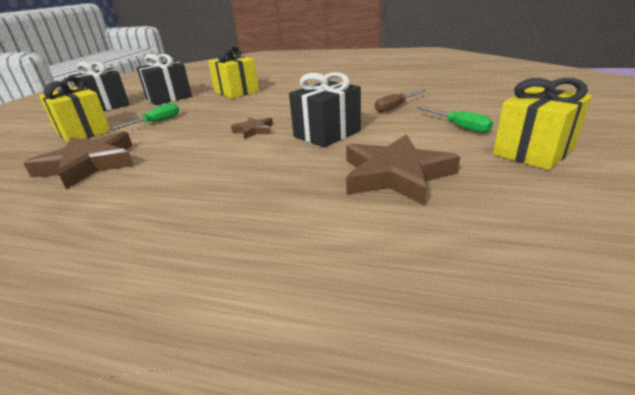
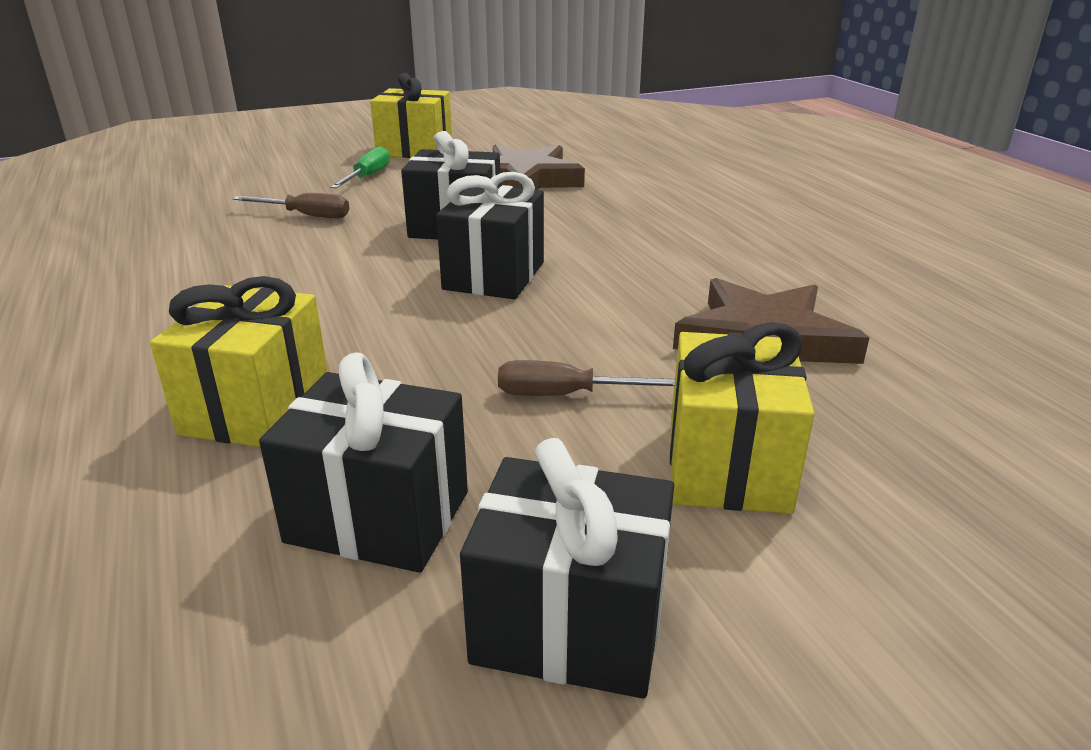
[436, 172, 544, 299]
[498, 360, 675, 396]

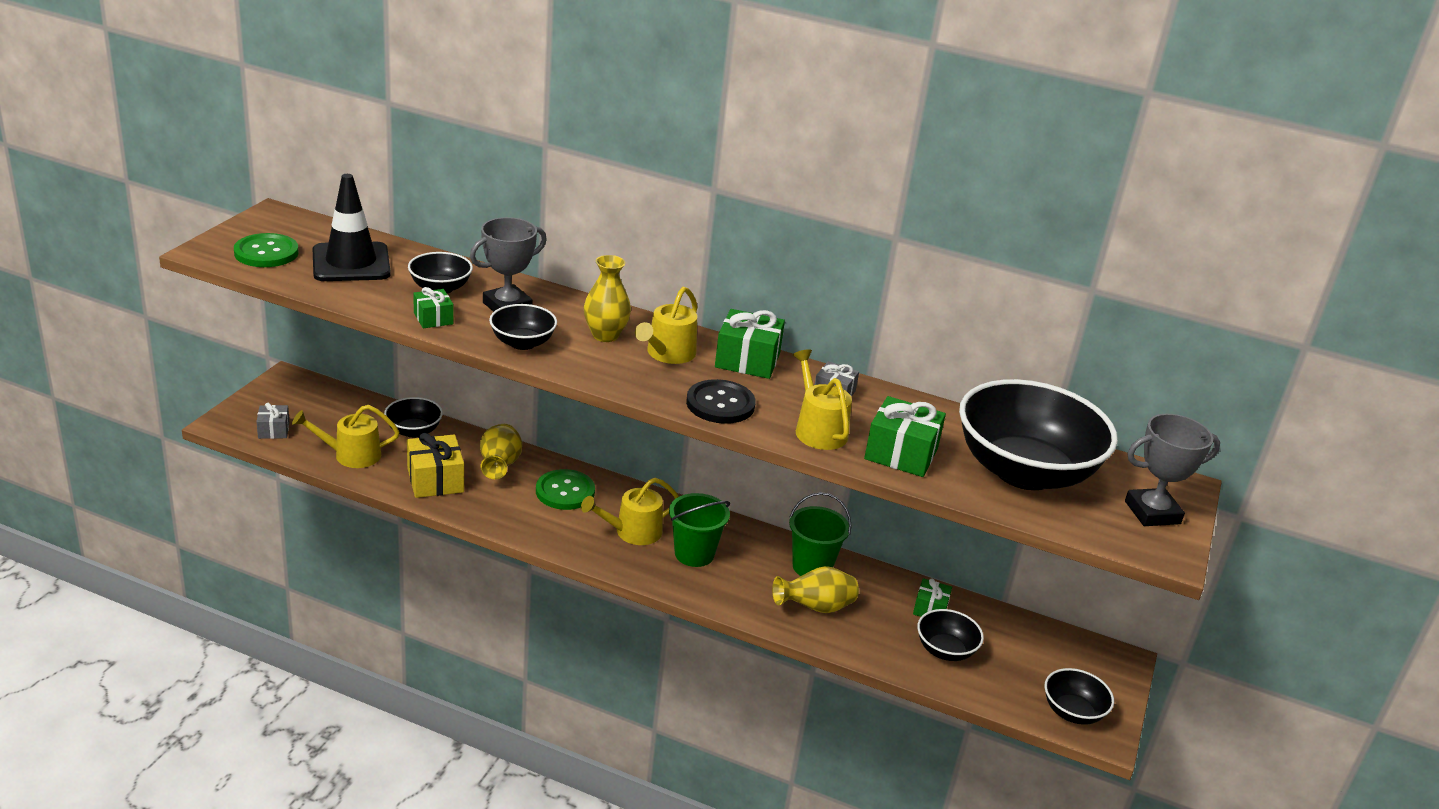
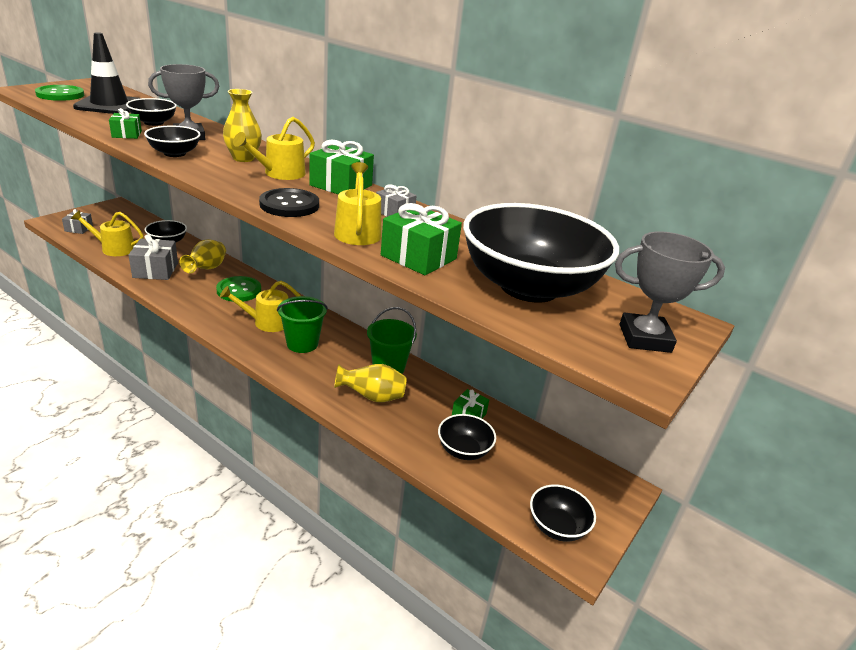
[129, 234, 178, 280]

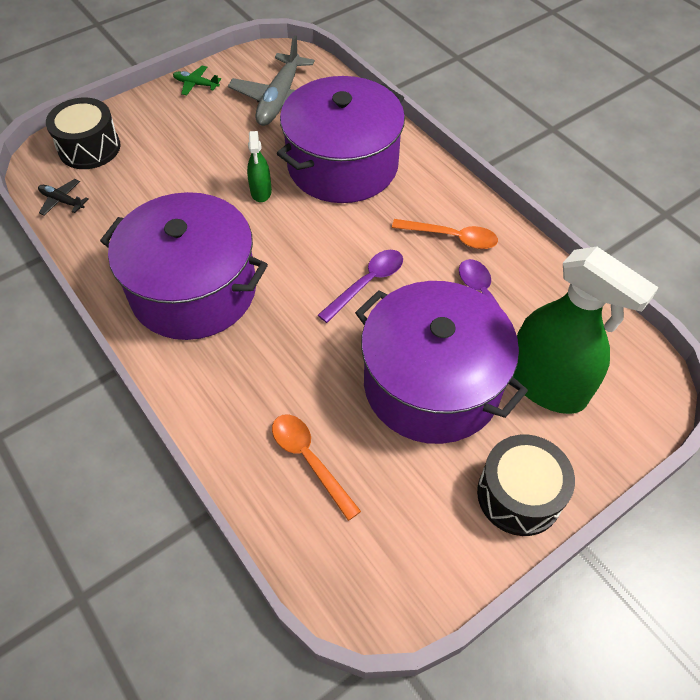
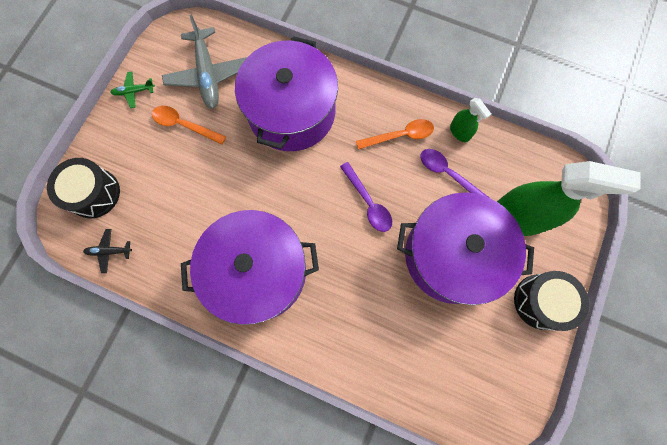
[152, 106, 226, 144]
[340, 162, 392, 232]
[450, 98, 491, 142]

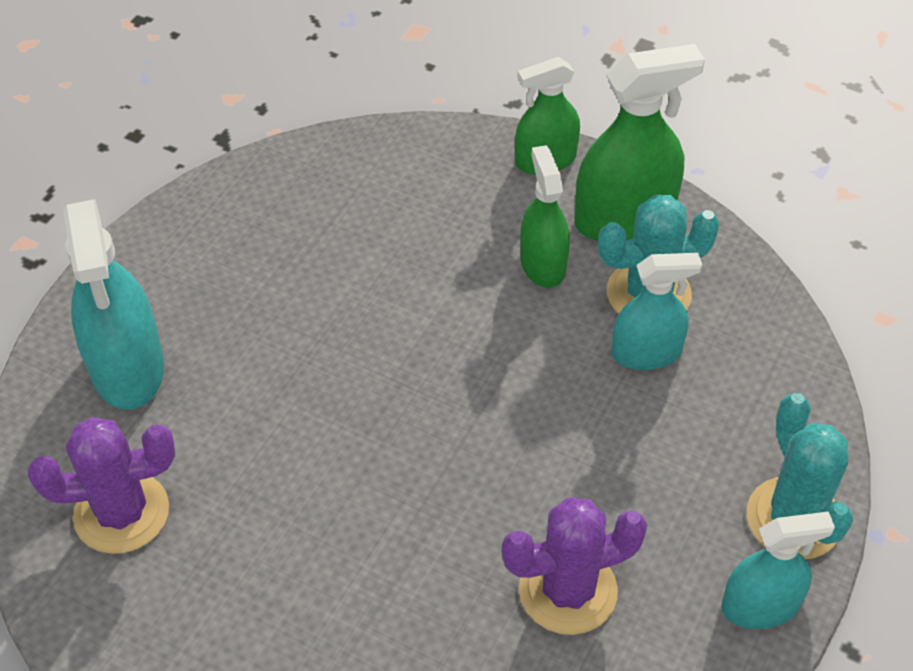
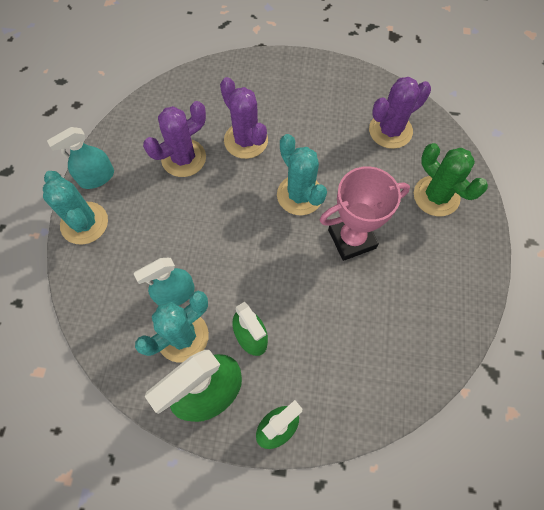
[220, 77, 268, 159]
[277, 134, 327, 215]
[320, 166, 410, 261]
[414, 143, 488, 216]

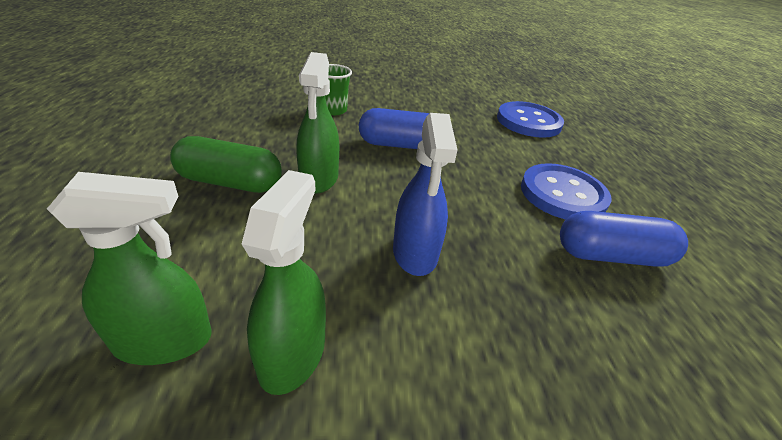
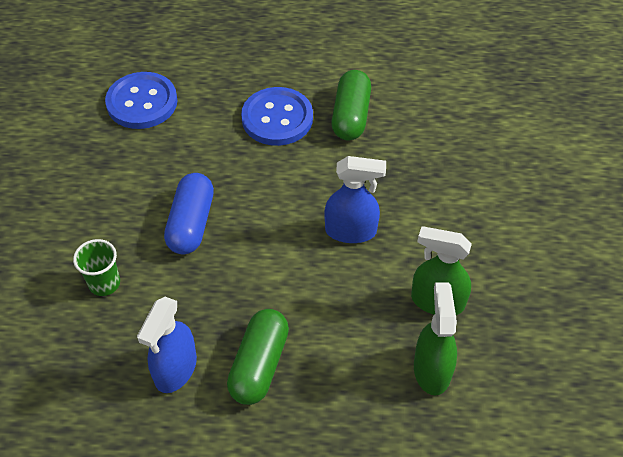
[137, 297, 197, 393]
[331, 70, 371, 140]
[296, 52, 339, 193] (first image)

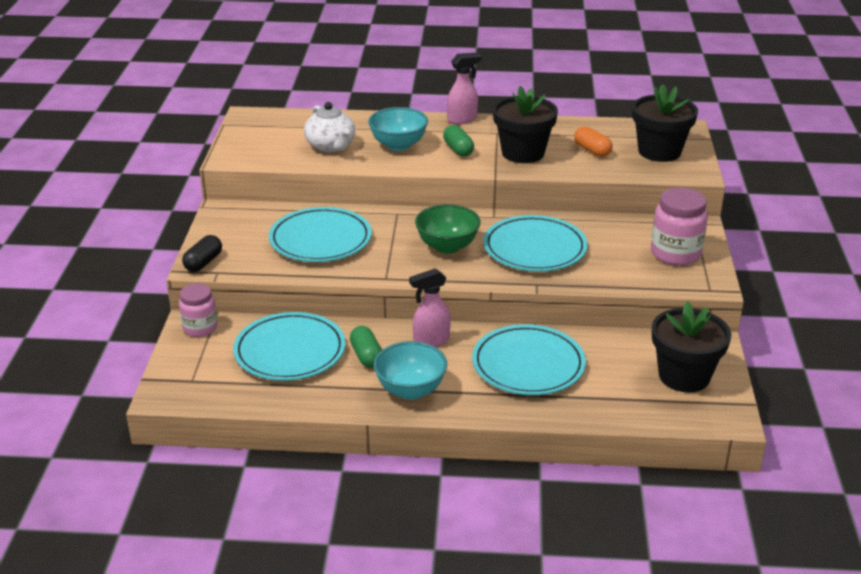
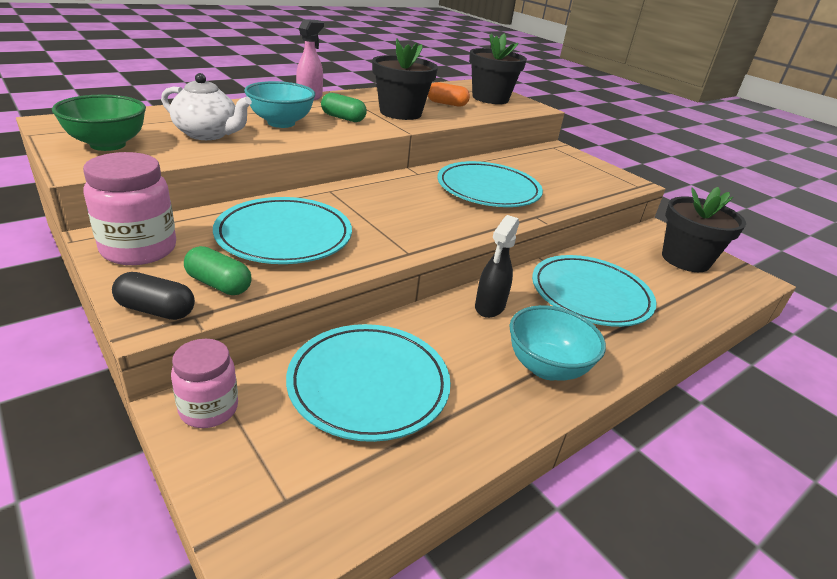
[52, 95, 146, 151]
[83, 152, 176, 265]
[112, 272, 195, 320]
[184, 246, 251, 295]
[475, 215, 519, 318]

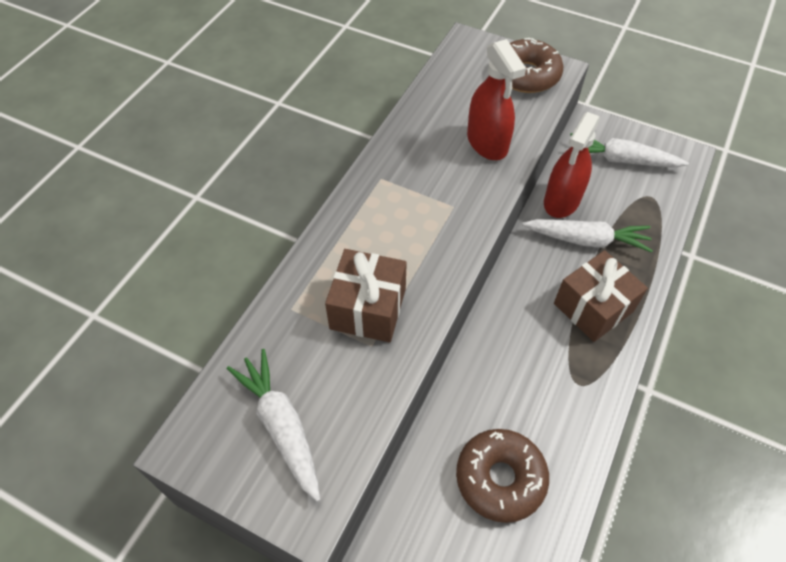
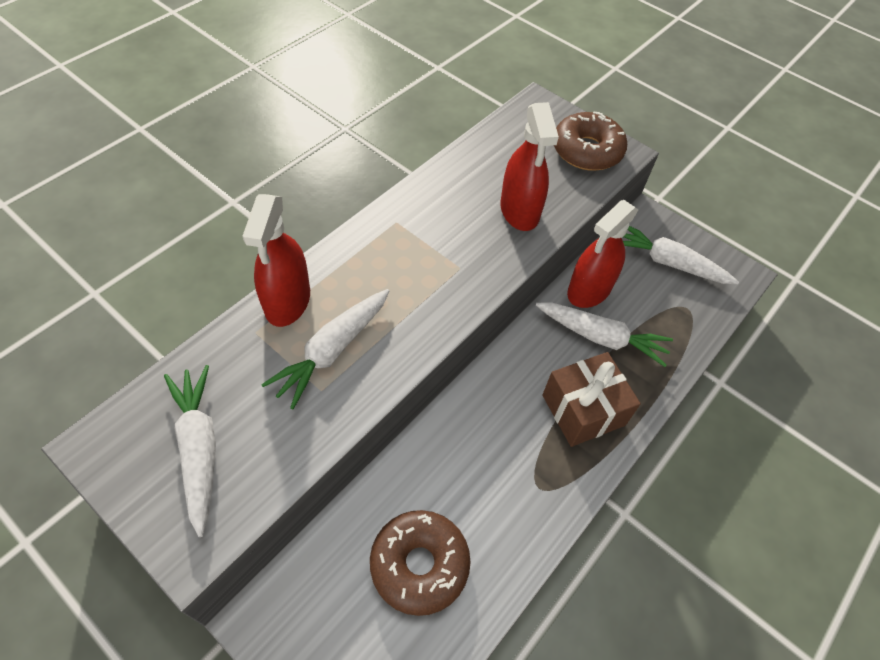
[243, 194, 310, 327]
[261, 289, 389, 409]

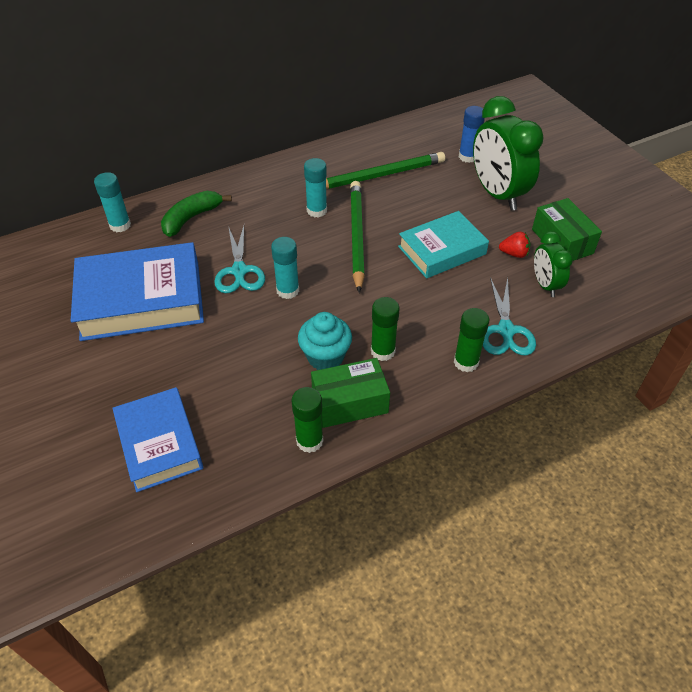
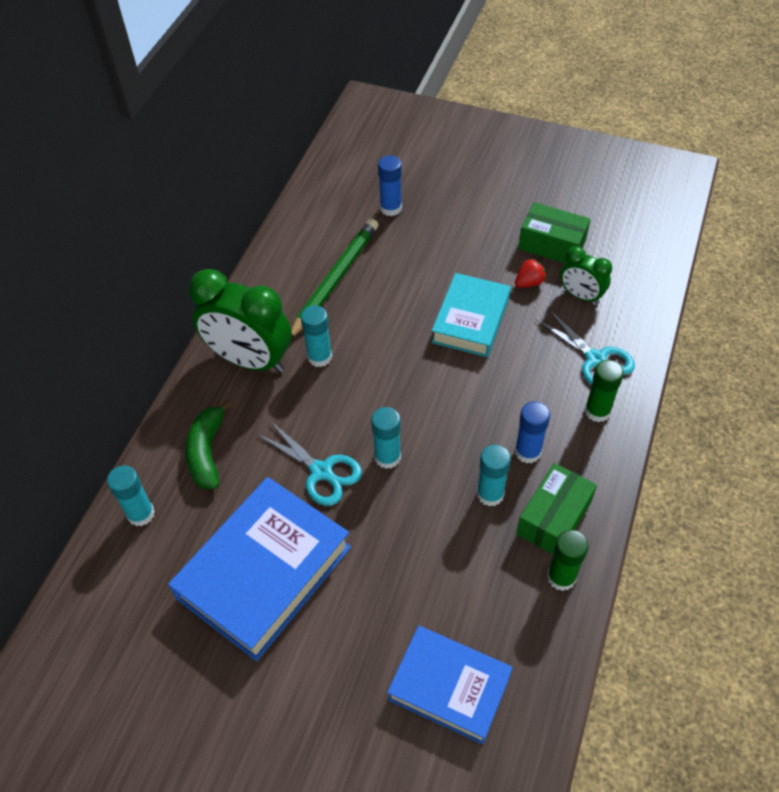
[189, 269, 292, 373]
[477, 445, 511, 506]
[515, 401, 550, 463]
[350, 181, 365, 293] (first image)

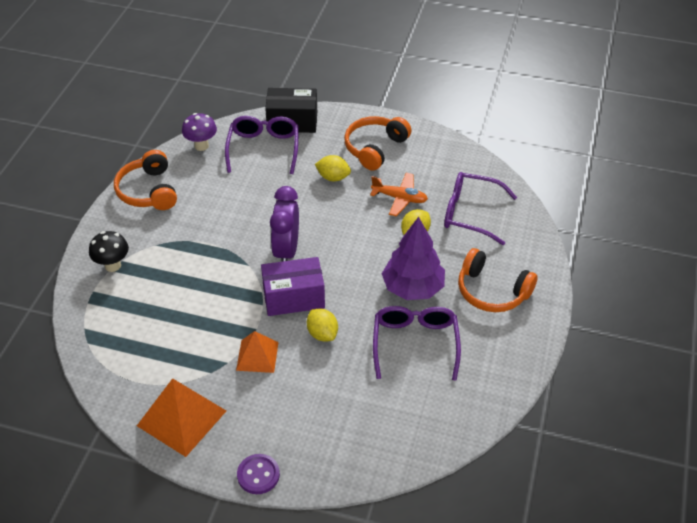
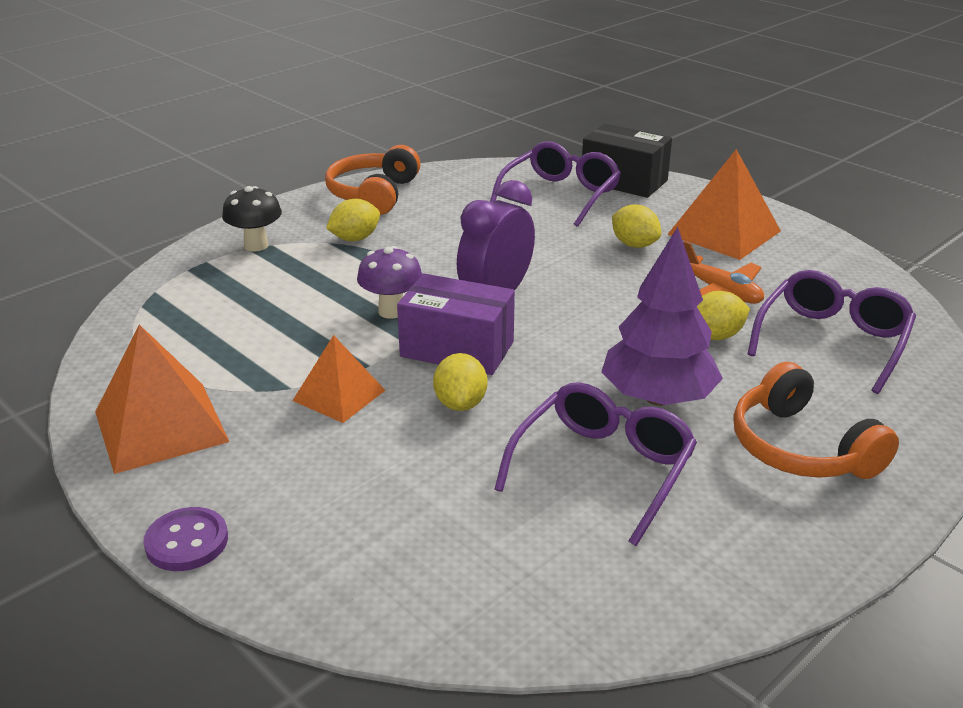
[326, 199, 380, 241]
[357, 246, 422, 319]
[667, 149, 781, 260]
[748, 270, 916, 394]

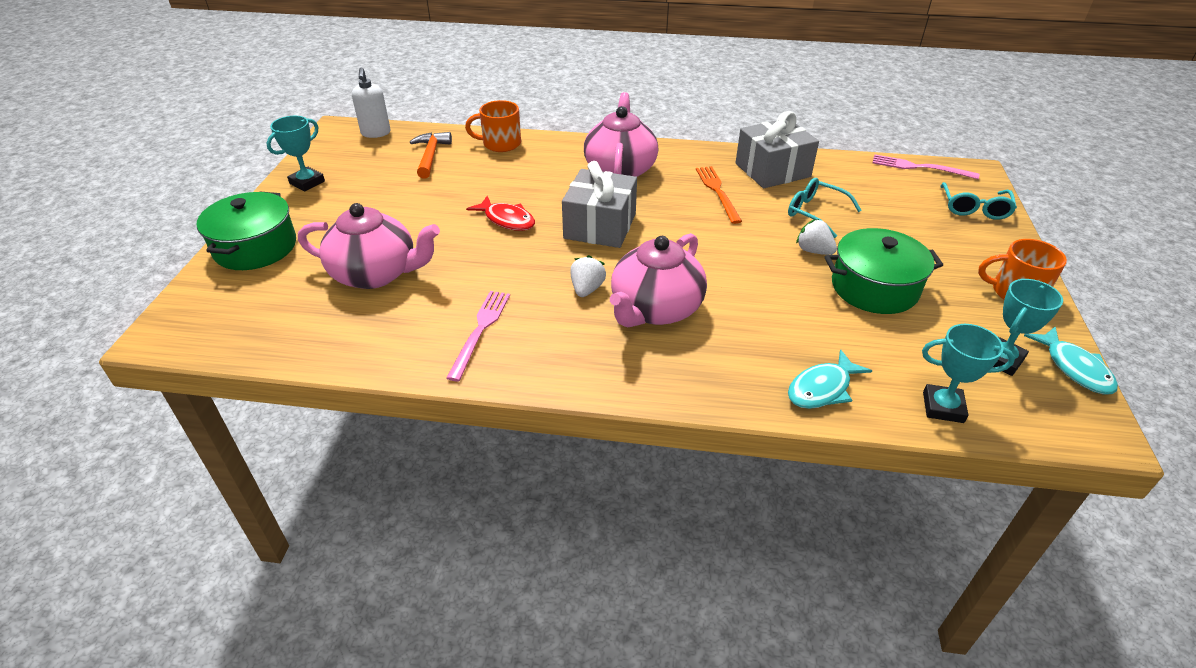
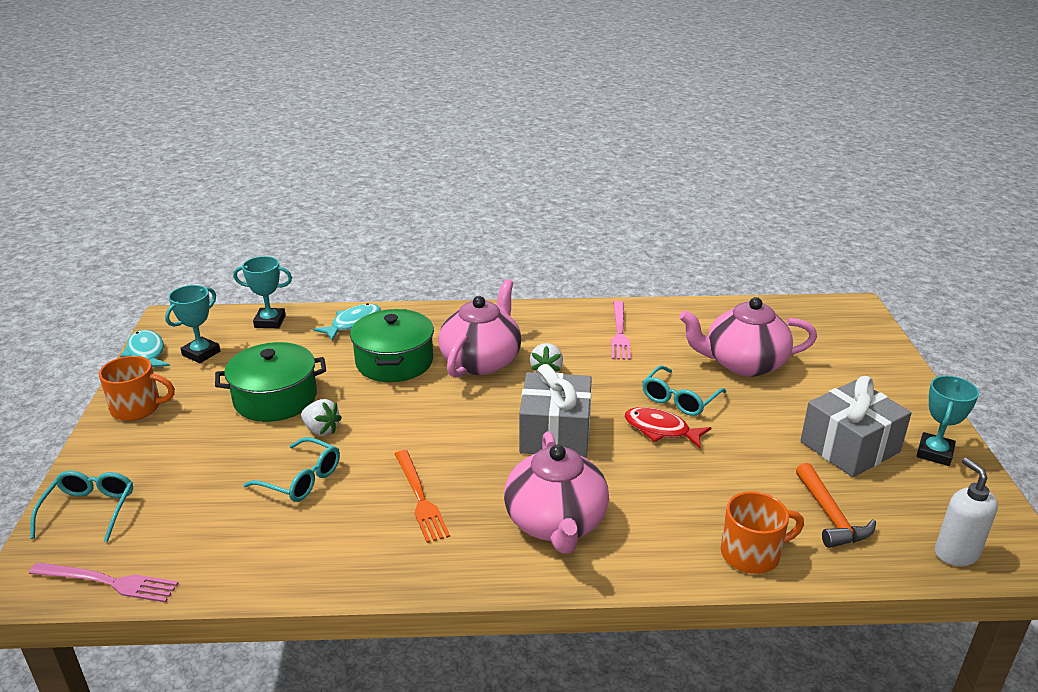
[350, 309, 434, 382]
[642, 366, 726, 416]
[800, 376, 912, 477]

